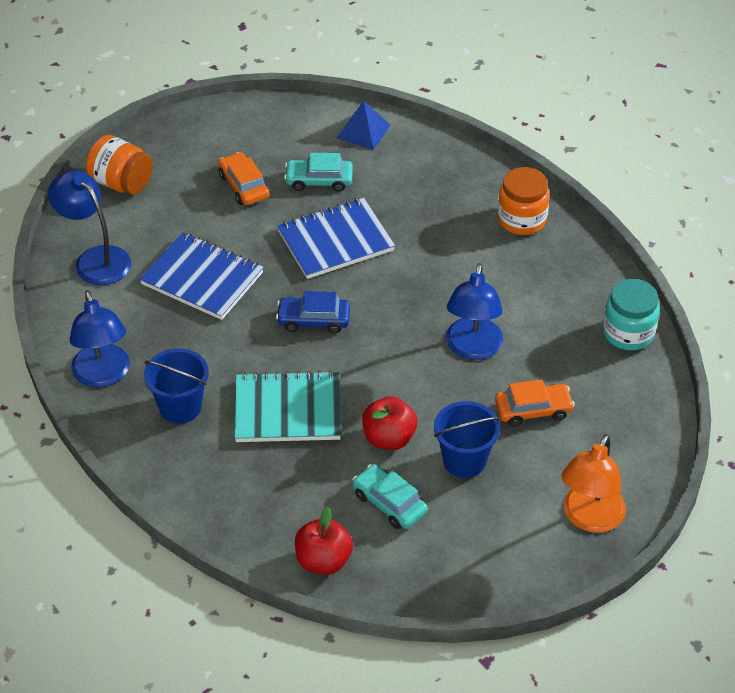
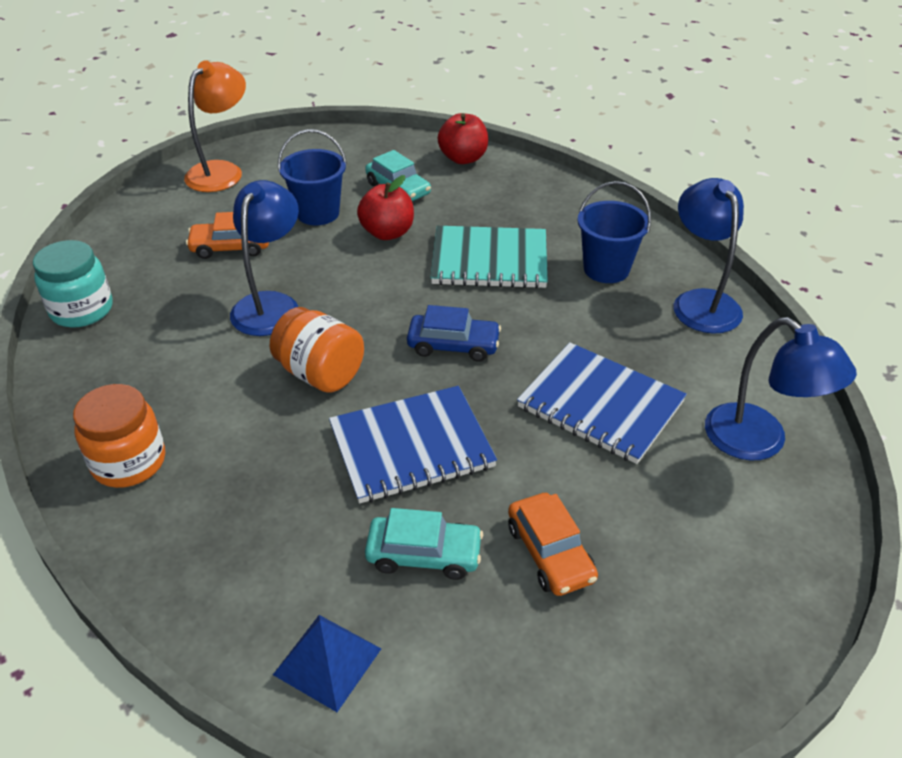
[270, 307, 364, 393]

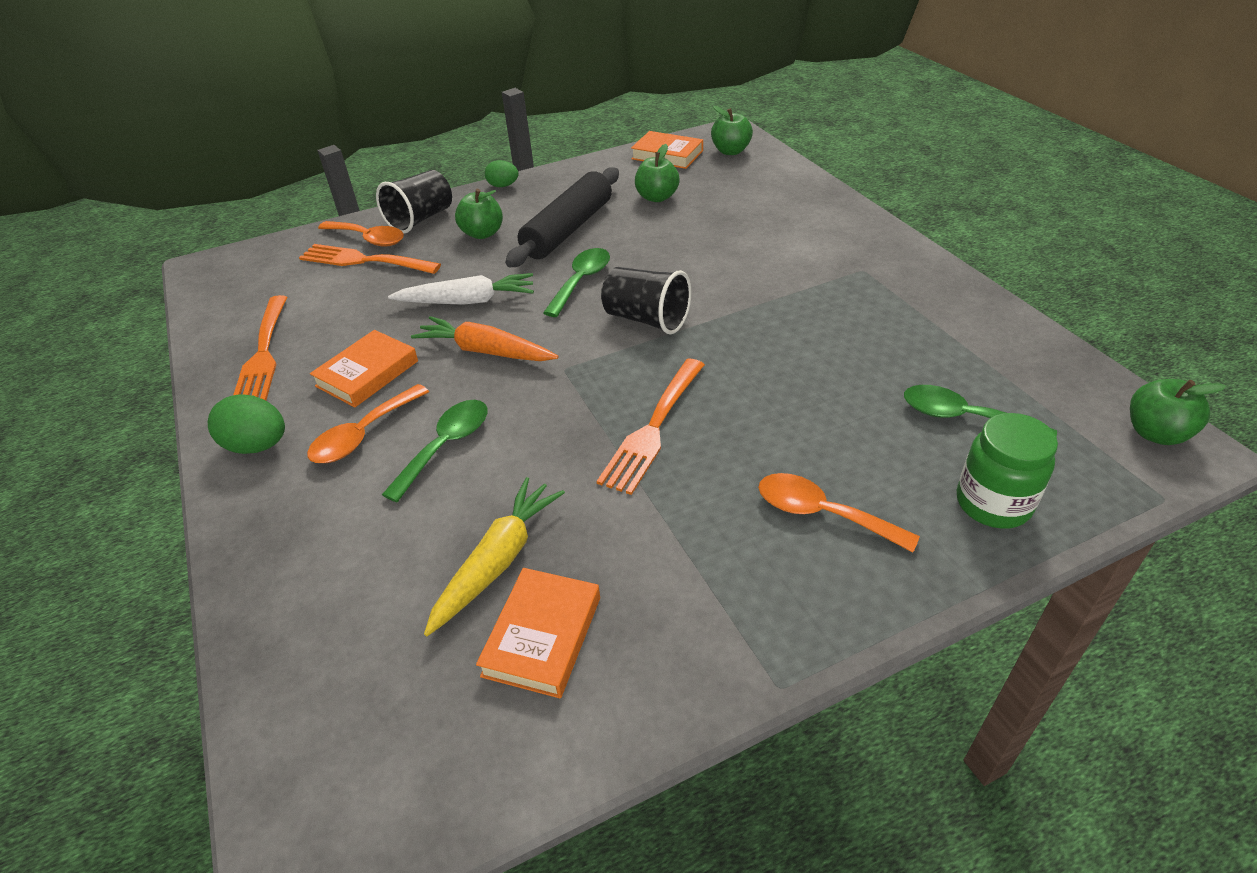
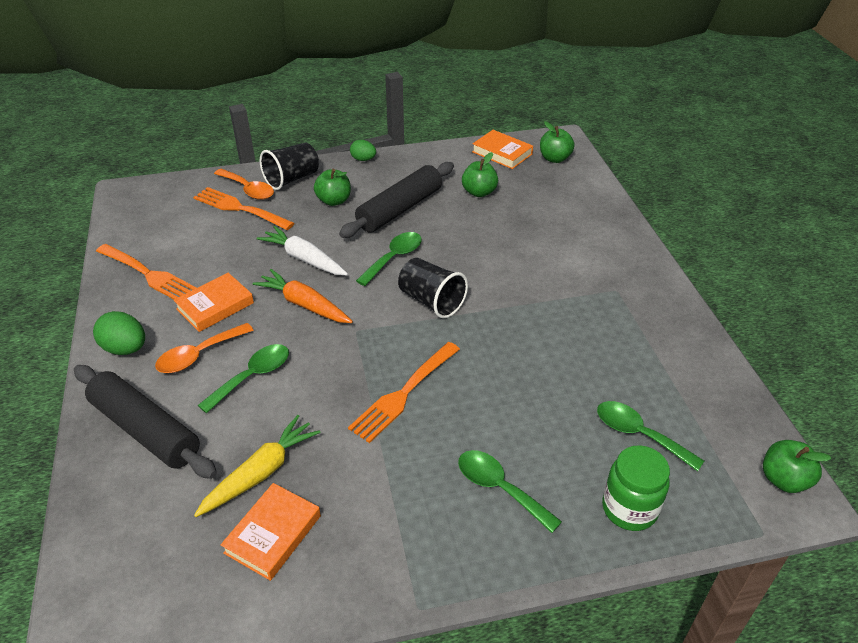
[74, 365, 217, 479]
[96, 244, 197, 299]
[257, 226, 348, 275]
[458, 450, 562, 533]

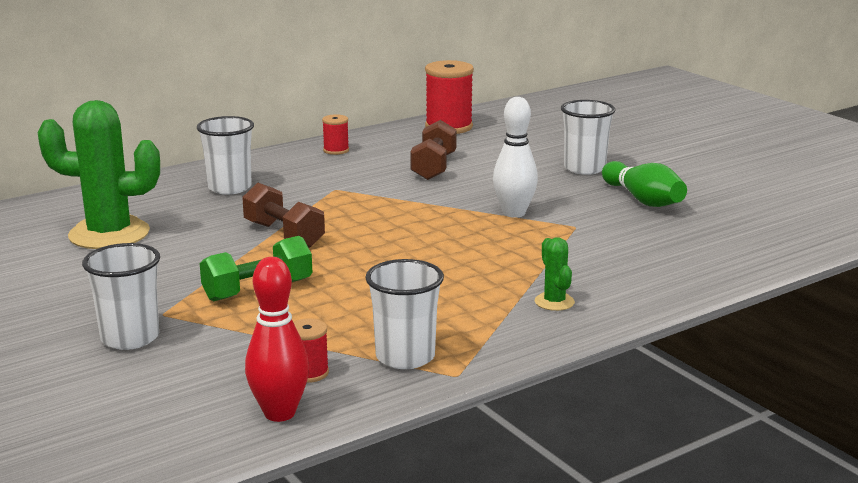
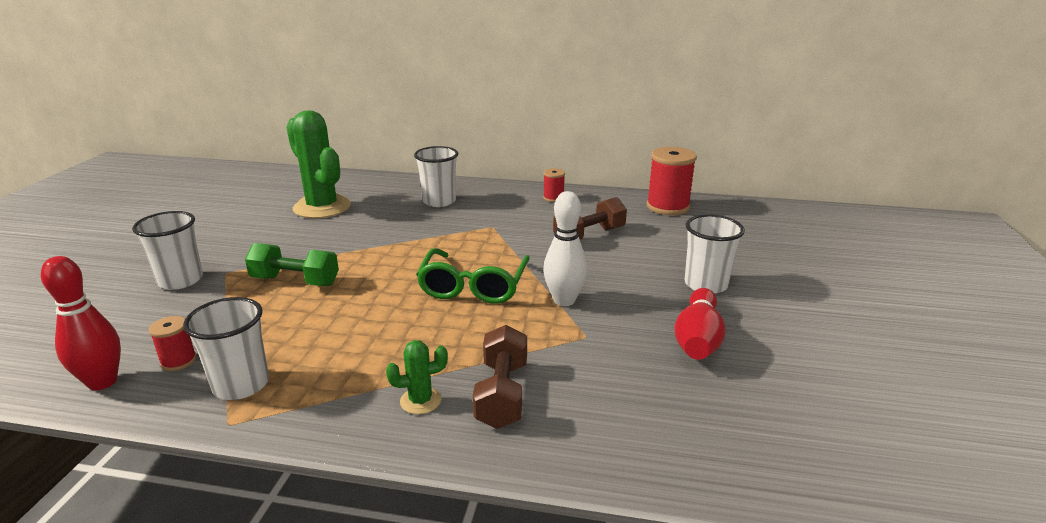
[386, 340, 448, 414]
[416, 248, 530, 304]
[473, 325, 527, 429]
[674, 288, 725, 360]

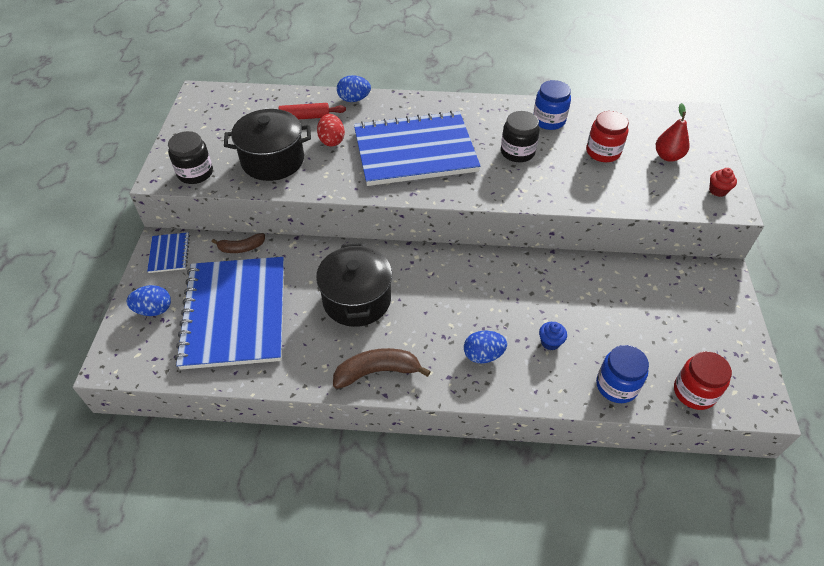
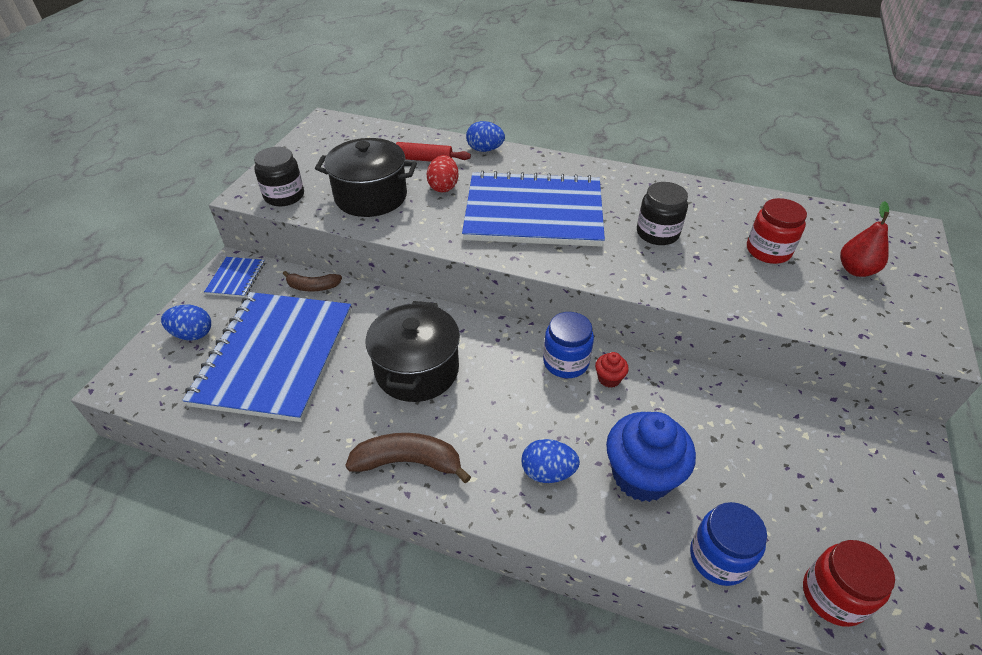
[543, 312, 594, 378]
[595, 352, 629, 388]
[606, 412, 696, 502]

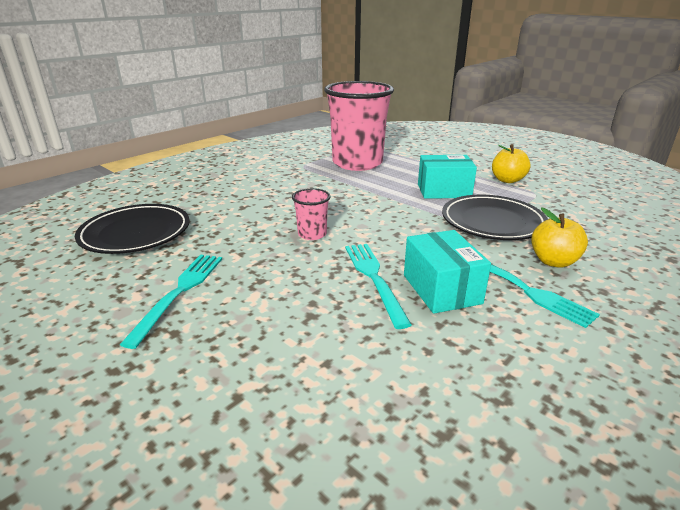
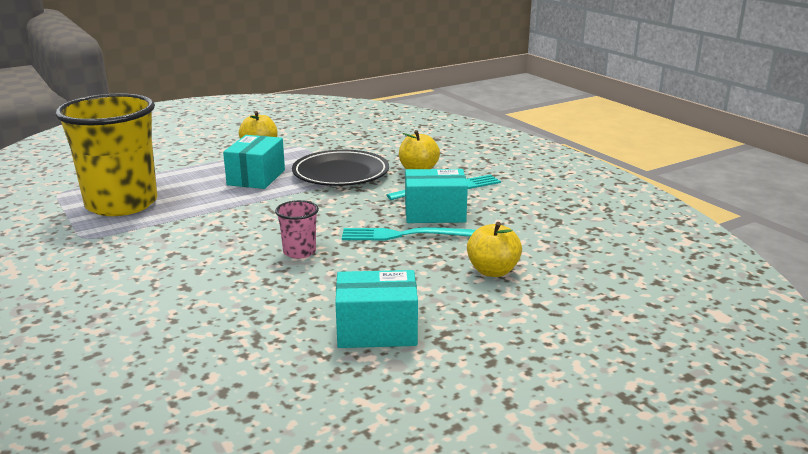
[55, 93, 157, 216]
[335, 270, 418, 348]
[467, 222, 522, 277]
[75, 204, 190, 254] (first image)

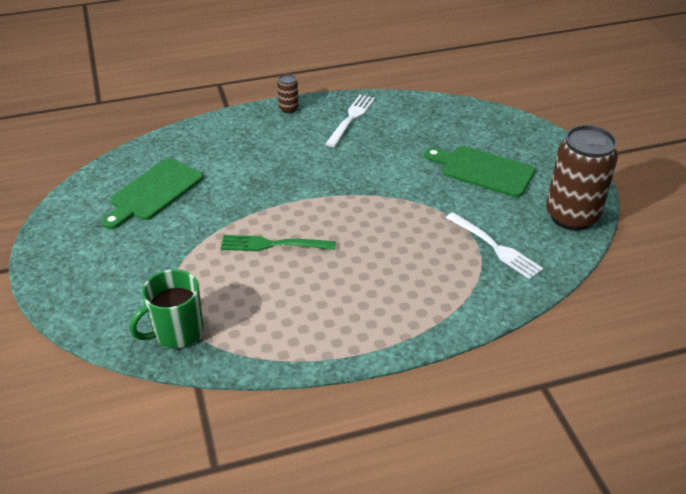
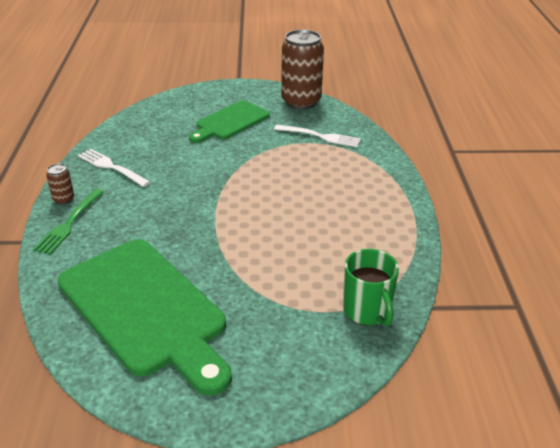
[33, 189, 104, 255]
[58, 239, 232, 396]
[274, 125, 361, 147]

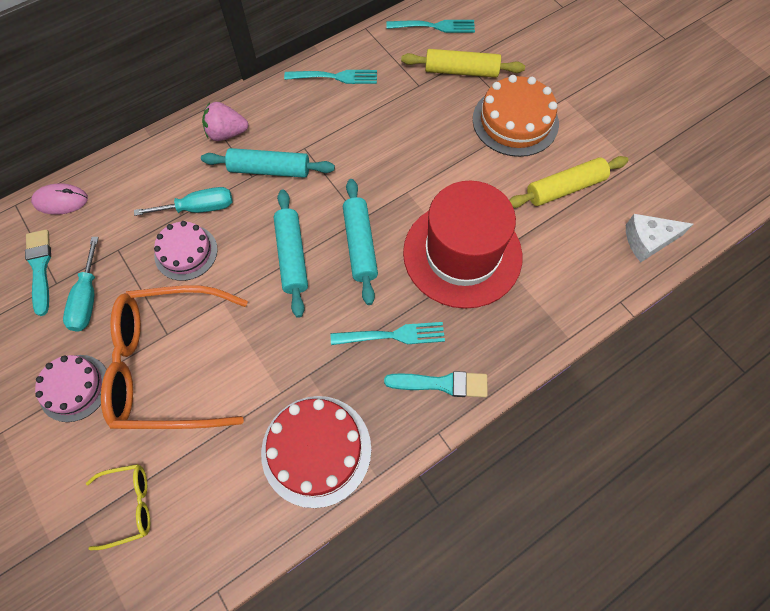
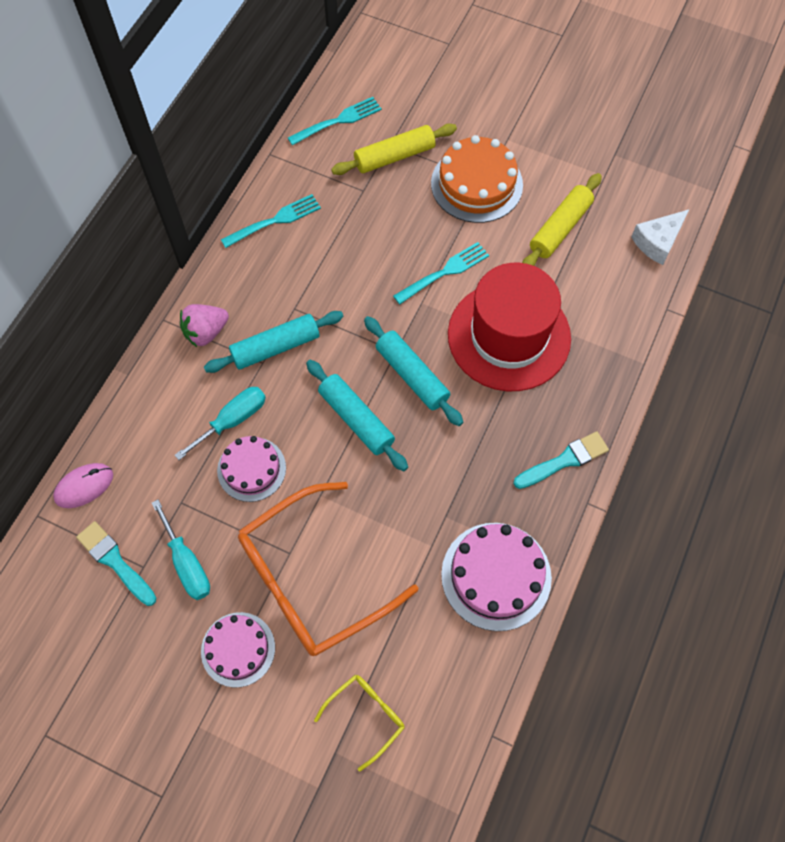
[393, 242, 489, 304]
[441, 523, 552, 631]

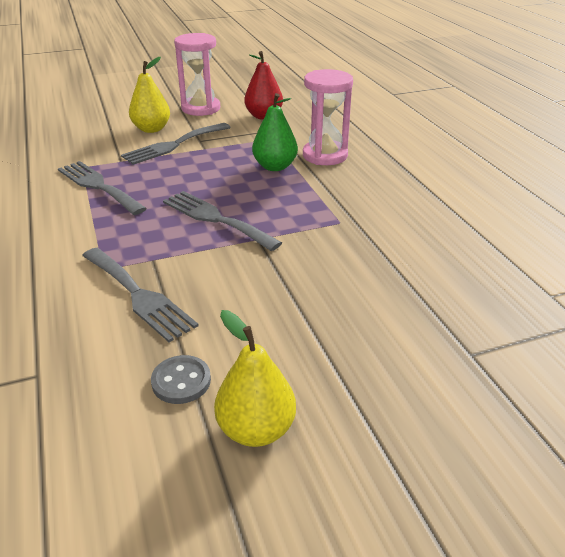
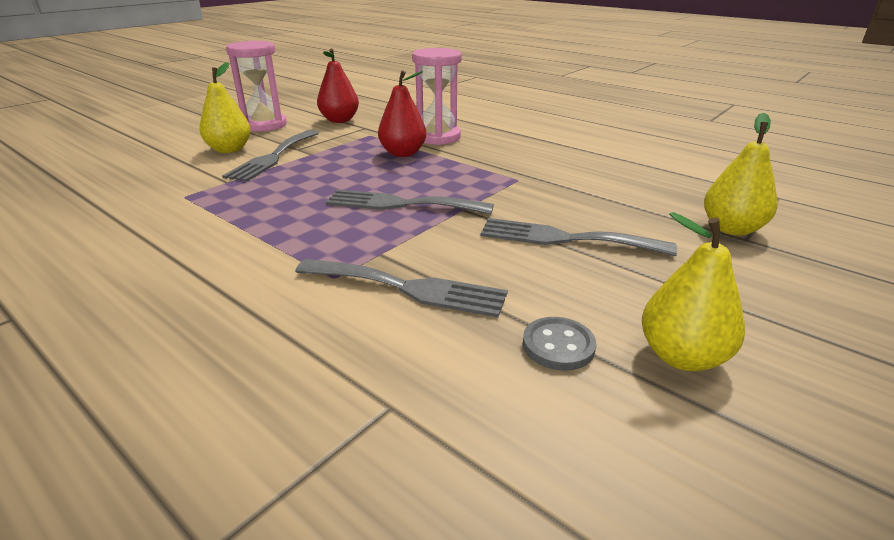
[378, 70, 426, 157]
[480, 218, 677, 256]
[704, 113, 778, 236]

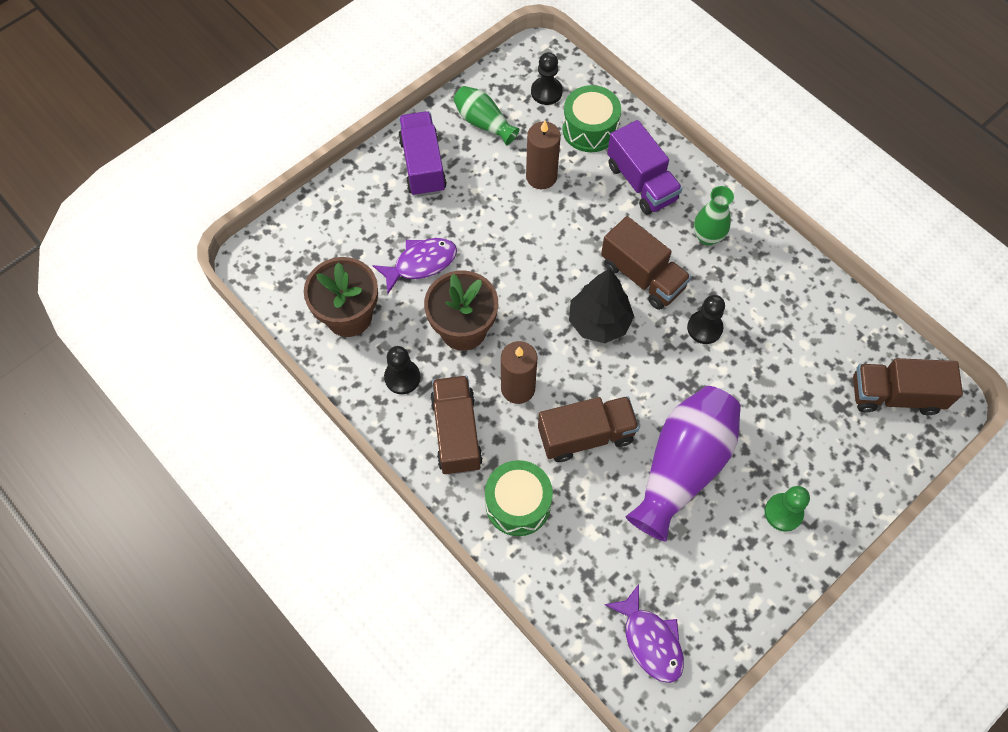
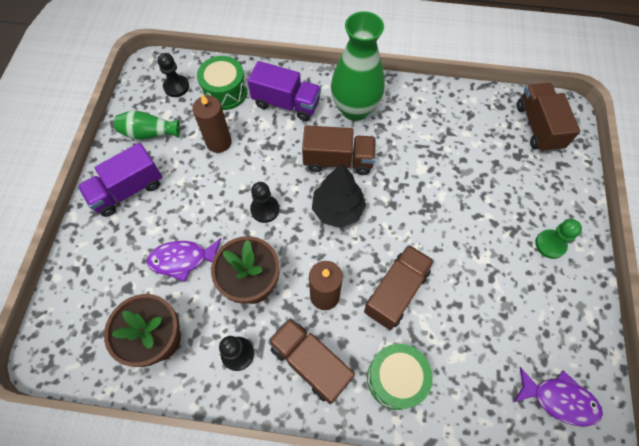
[78, 143, 162, 217]
[147, 238, 221, 282]
[250, 182, 279, 223]
[331, 11, 385, 121]
[517, 83, 580, 152]
[626, 386, 741, 542] (first image)

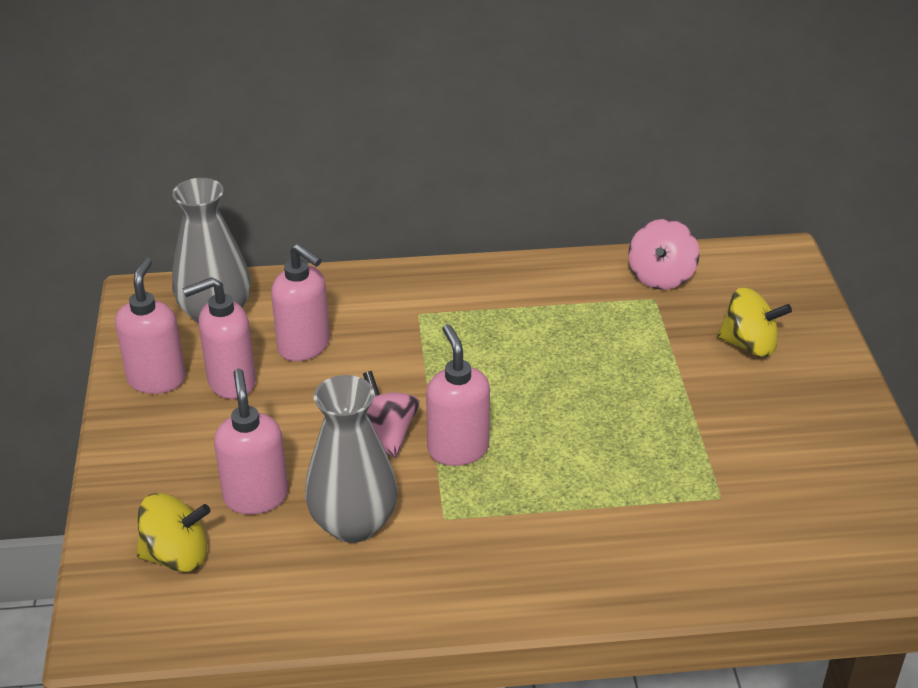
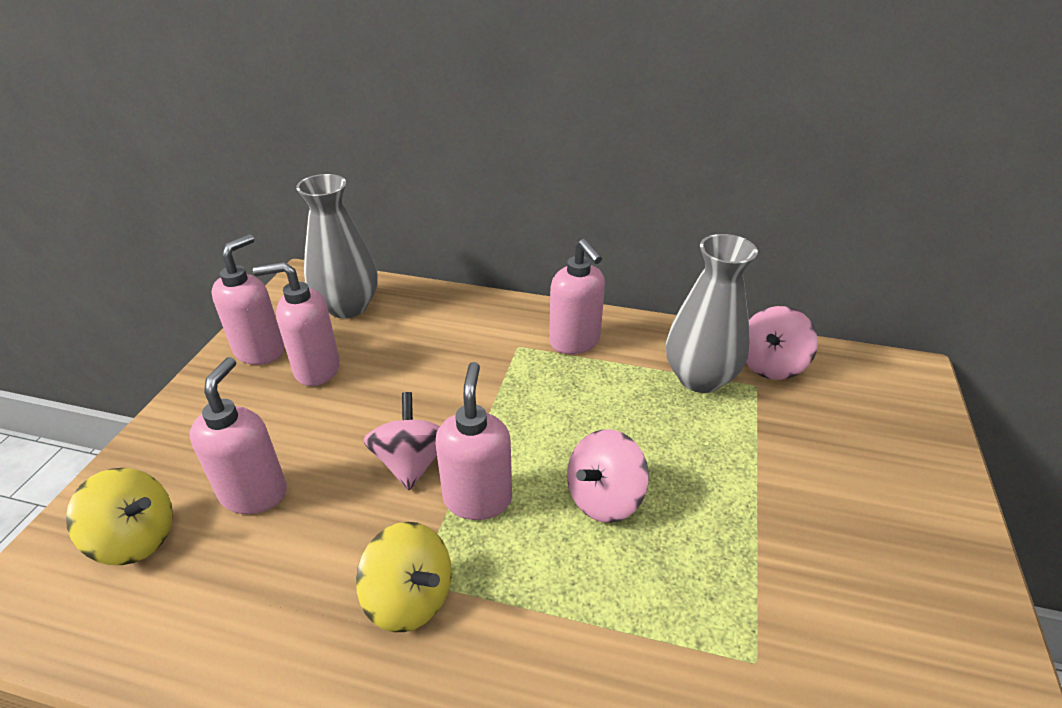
[356, 522, 452, 632]
[549, 239, 605, 354]
[567, 429, 649, 523]
[666, 234, 758, 393]

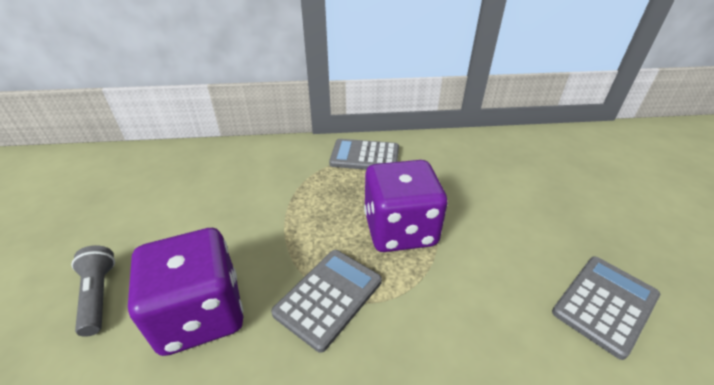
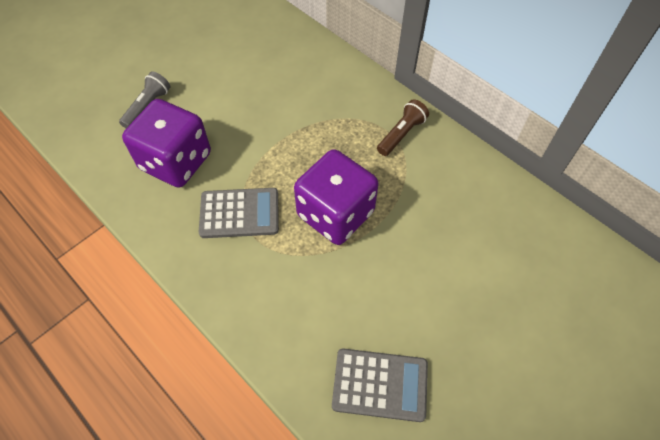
[377, 99, 429, 156]

